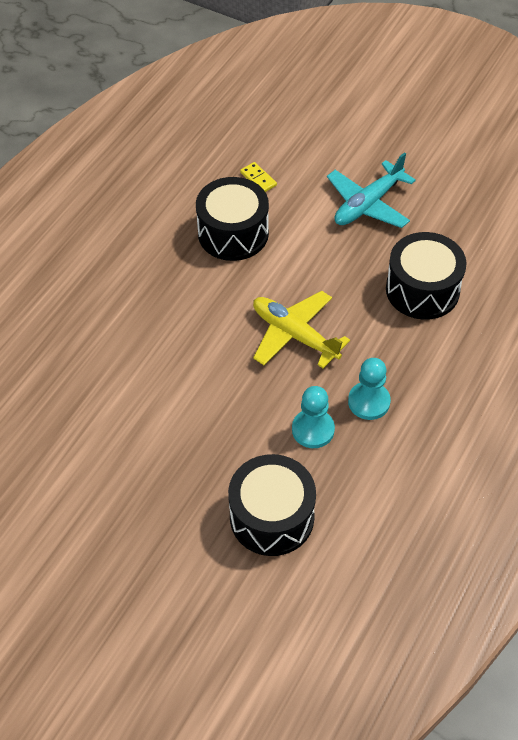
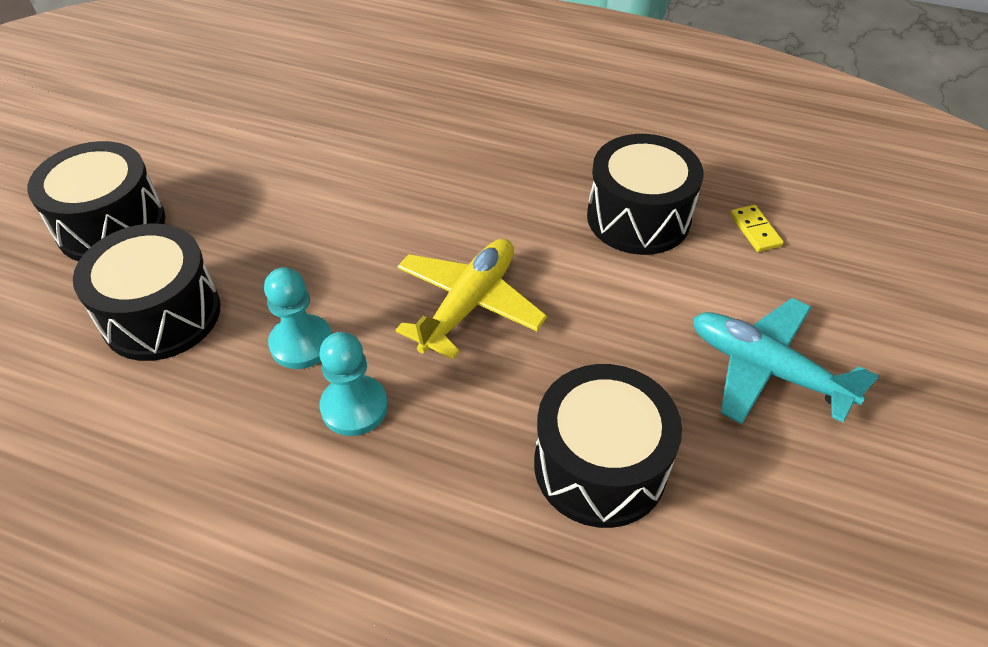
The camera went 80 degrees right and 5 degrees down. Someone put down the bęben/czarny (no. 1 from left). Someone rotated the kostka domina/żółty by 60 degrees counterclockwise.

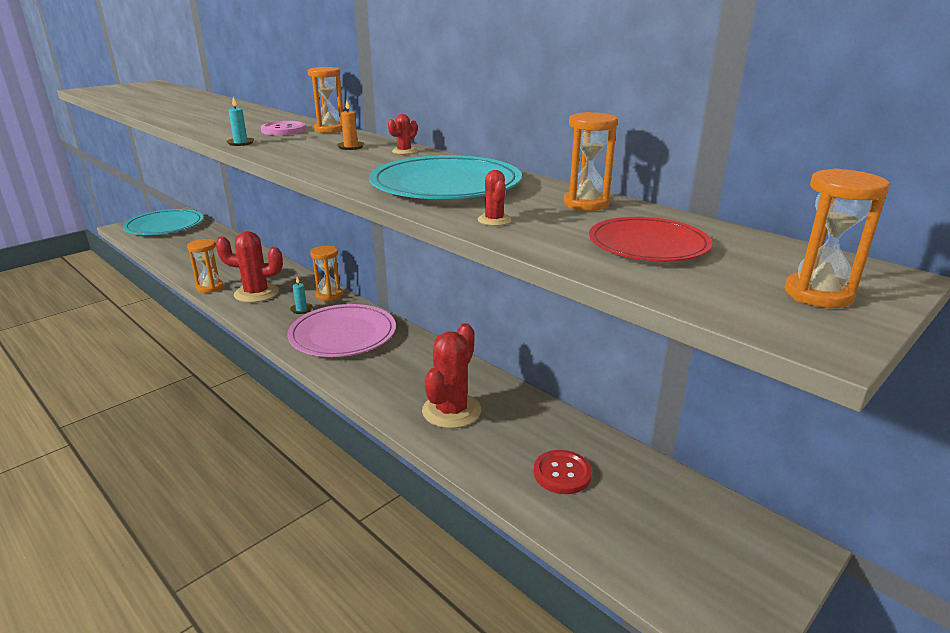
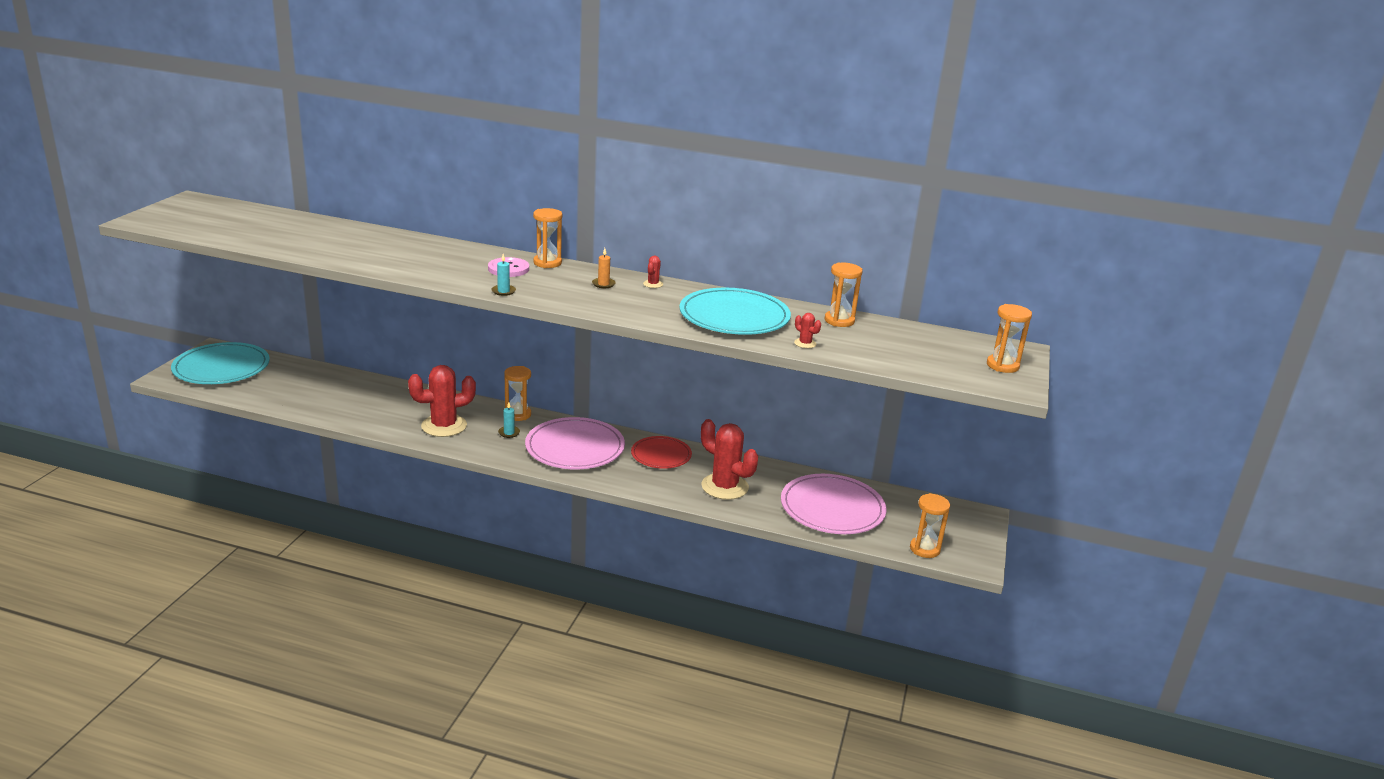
The camera went 30 degrees left and 0 degrees up. Someone carried the talerz/czerwony. Someone rotated the kaktus/czerwony (no. 3 from left) by 45 degrees counterclockwise. Someone swapped the guzik/czerwony for the talerz/różowy (no. 2 from left). Someone carried the klepsydra/pomarańczowy (no. 1 from left in the first image).

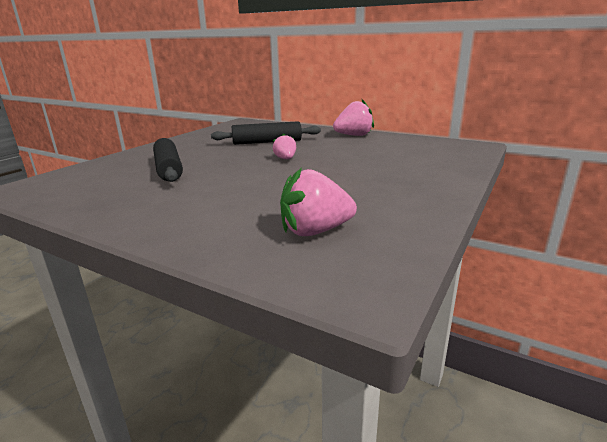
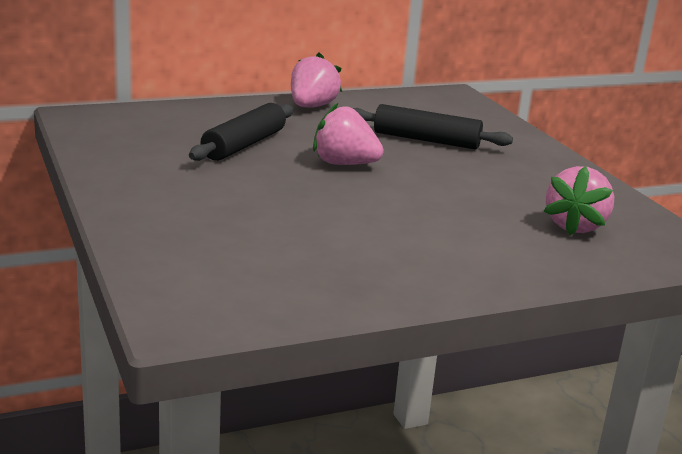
The camera went 55 degrees left and 0 degrees up. Someone scaled the truskawka/różowy (no. 1 from left in the first image) by 1.71. Someone carried the wałek do ciasta/czarny (no. 1 from left in the first image).

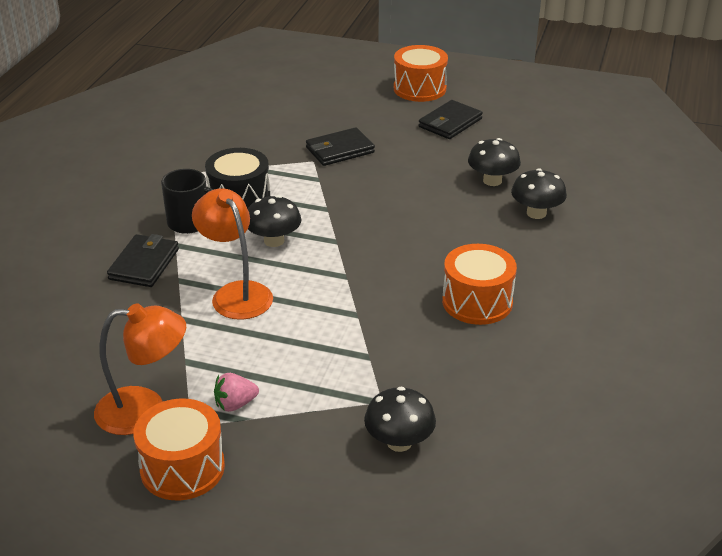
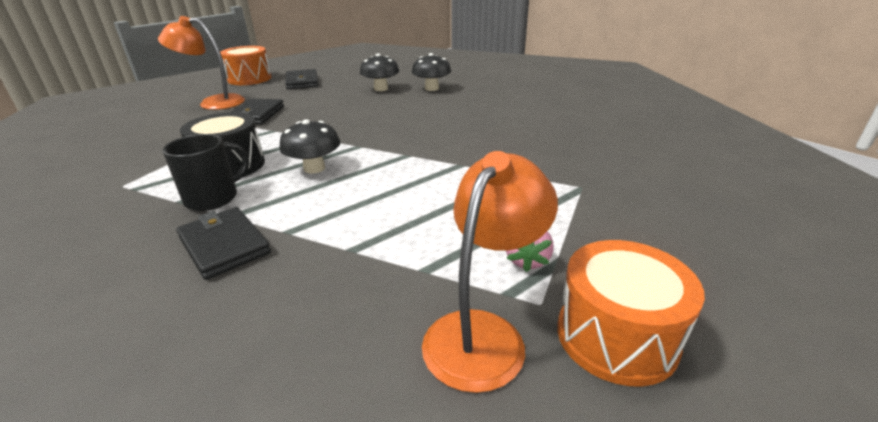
The camera went 55 degrees left and 5 degrees down. Someone carried the lampka/pomarańczowy (no. 2 from left in the first image). Someone took away the grzyb/czarny (no. 2 from left). Someone took away the bęben/pomarańczowy (no. 3 from left).

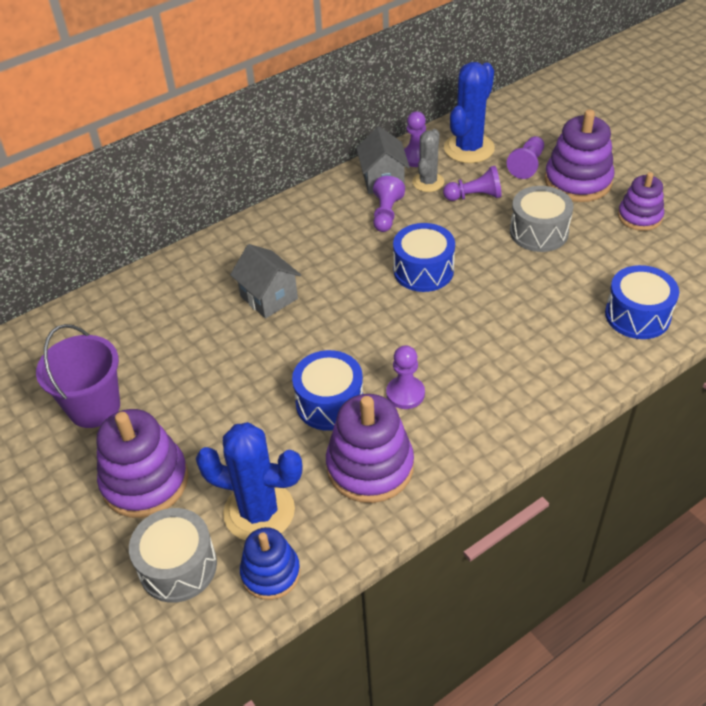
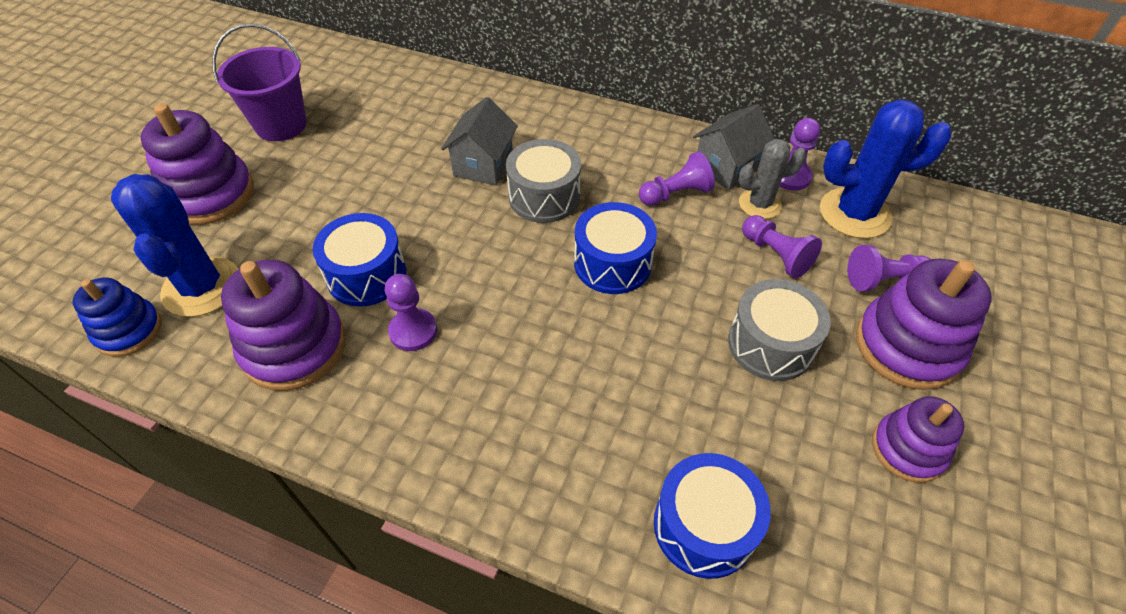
The camera went 55 degrees right and 5 degrees up. Someone carried the bęben/szary (no. 1 from left).

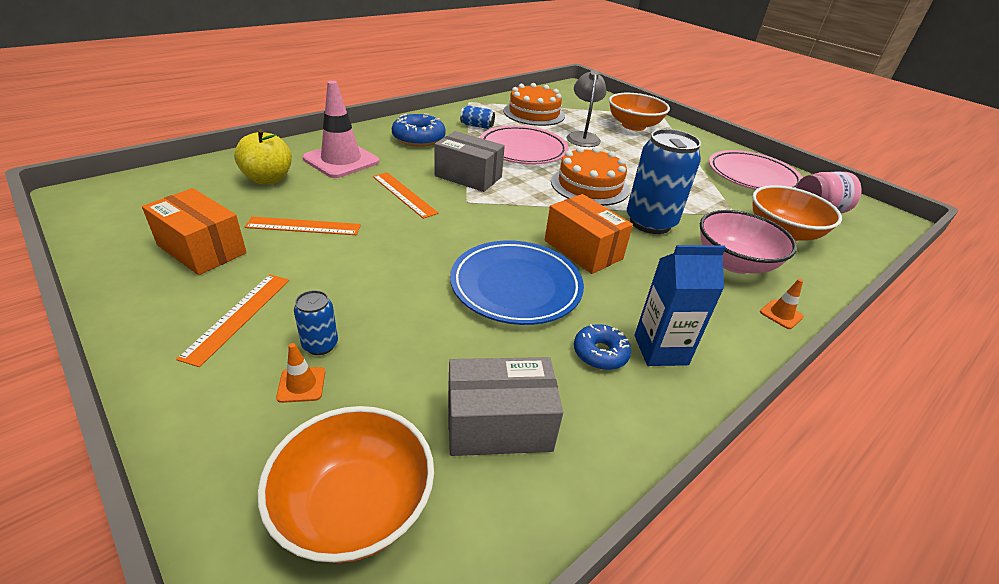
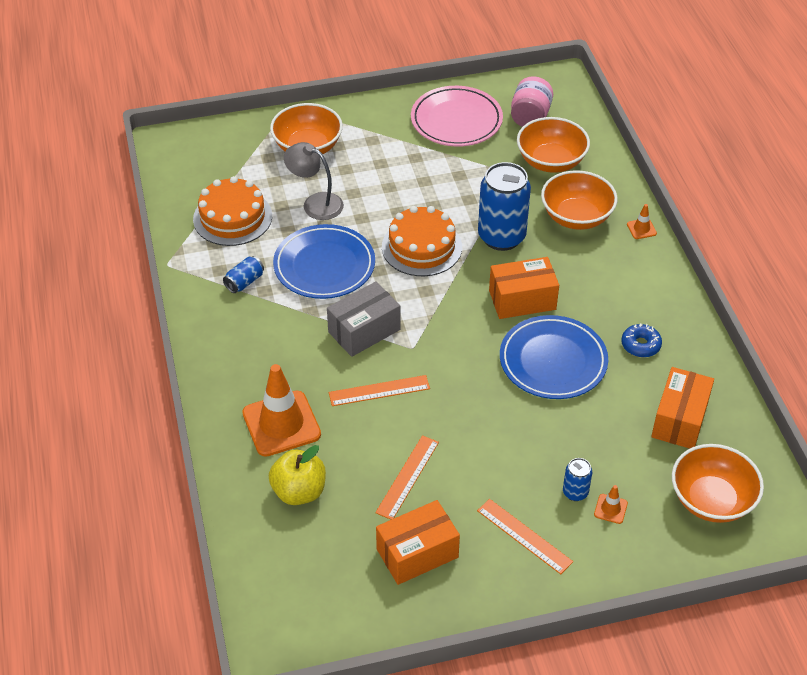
The camera went 60 degrees left and 10 degrees up. Someone repainted the pachołek/różowy, which became the pachołek/pomarańczowy (no. 1 from left). Someone repainted the talerz/różowy (no. 1 from left), which became the talerz/niebieski (no. 1 from left). Someone repainted the miska/różowy, which became the miska/pomarańczowy (no. 3 from left). Someone repainted the pudełko/szary (no. 2 from left), which became the pudełko/pomarańczowy (no. 3 from left). Someone took away the donut/niebieski (no. 1 from left). Someone took away the karton mleka/niebieski.

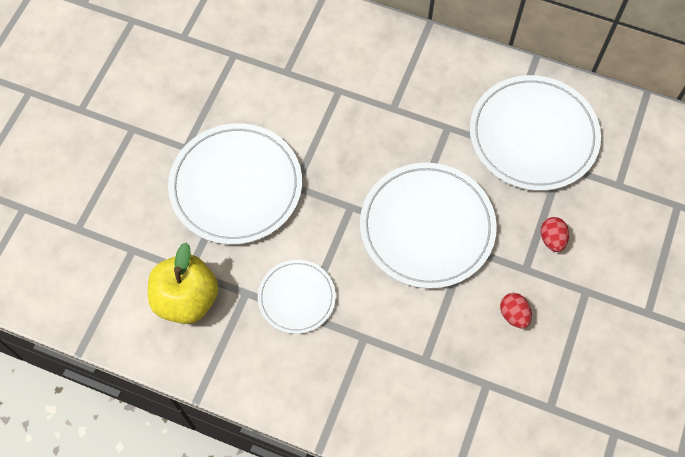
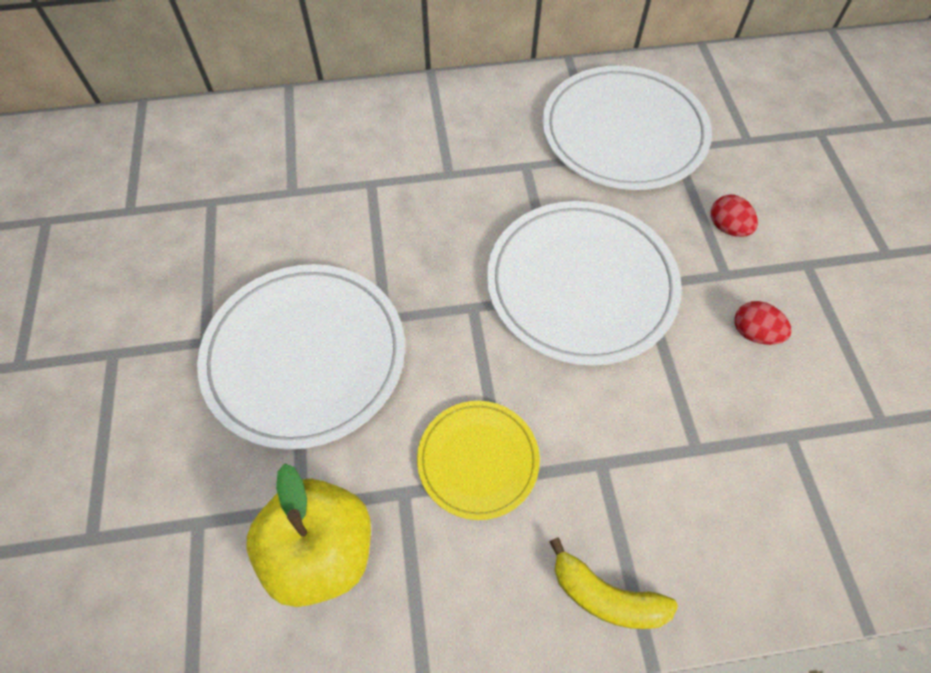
The camera went 30 degrees left and 5 degrees down. Someone repainted the talerz/biały (no. 2 from left), which became the talerz/żółty. Someone put down the banan/żółty.

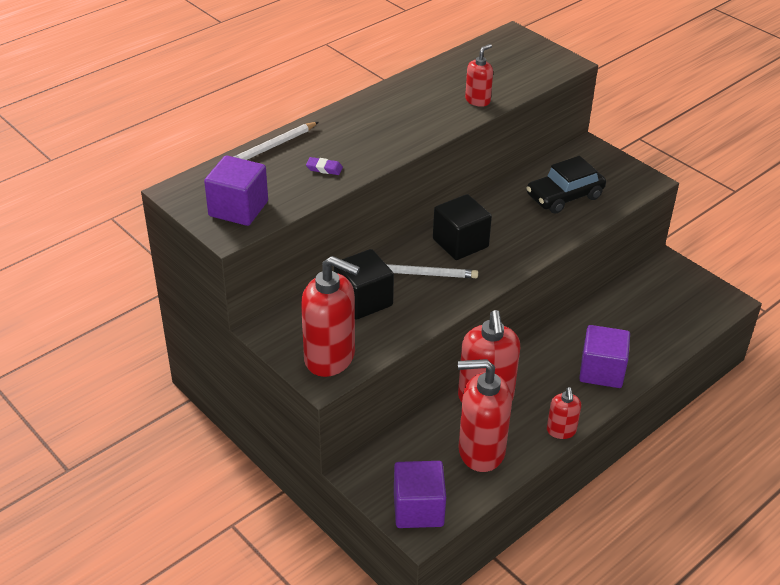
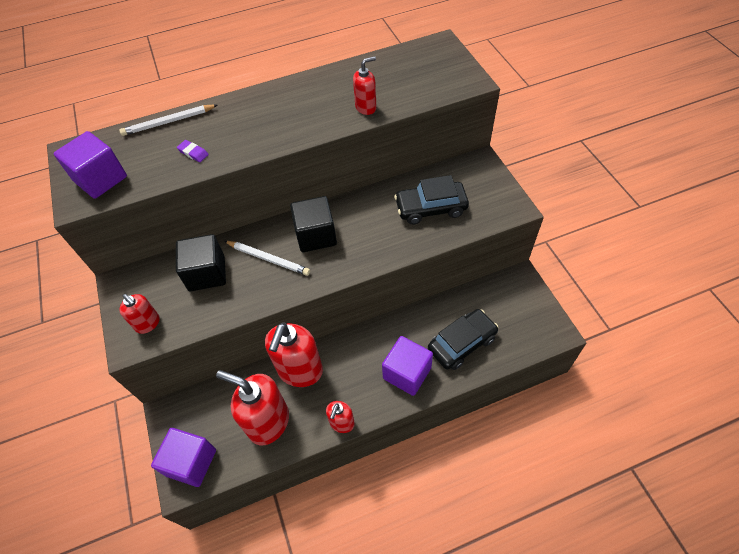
The camera went 25 degrees right and 15 degrees up. Someone scaled the dozownik mydła/czerwony (no. 1 from left) by 0.52. Someone put down the samochód/czarny (no. 2 from left).

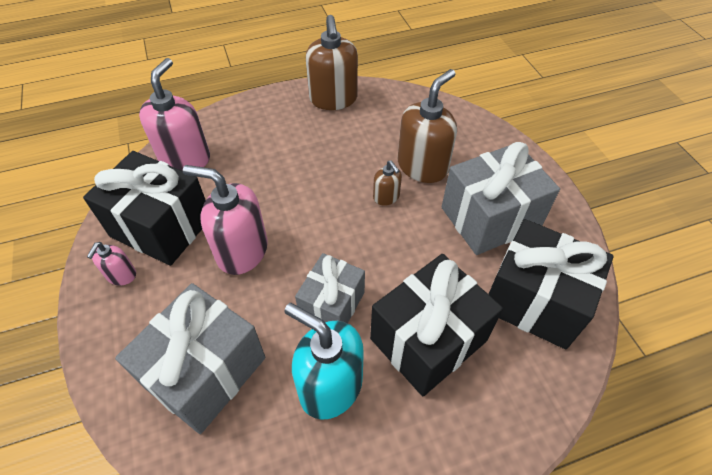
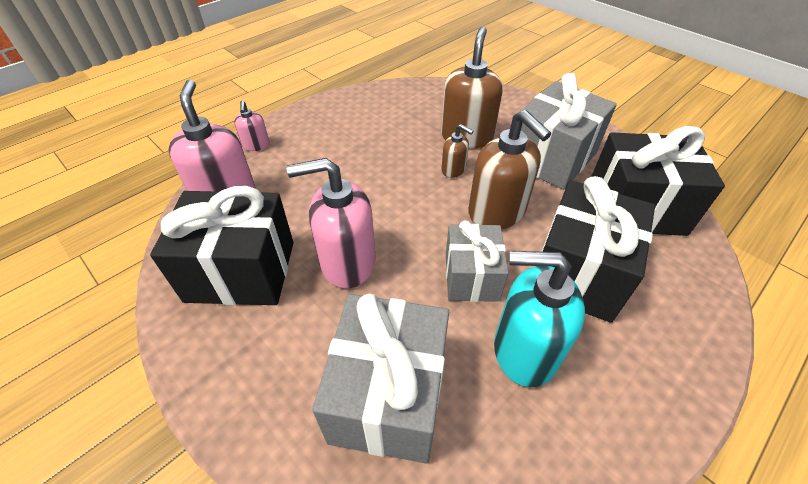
The camera went 25 degrees left and 5 degrees down. Someone carried the dozownik mydła/różowy (no. 1 from left in the first image). Someone carried the dozownik mydła/brązowy (no. 1 from left in the first image).

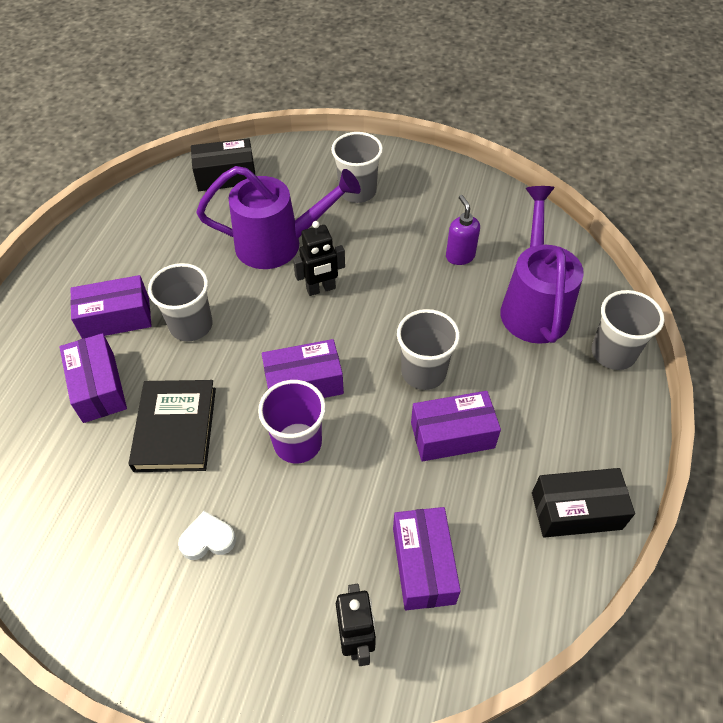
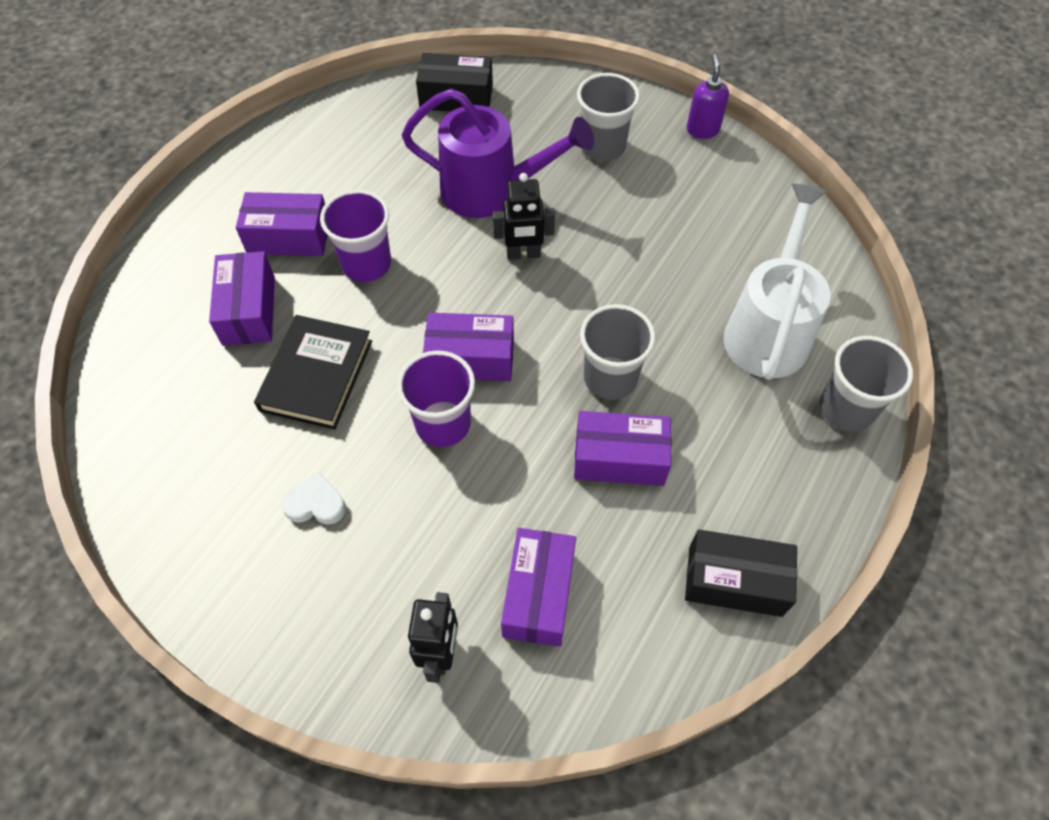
The camera went 15 degrees right and 5 degrees up. Someone repainted the szklanka/szary (no. 1 from left), which became the szklanka/fioletowy (no. 1 from left). Someone carried the dozownik mydła/fioletowy. Someone repainted the konewka/fioletowy (no. 2 from left), which became the konewka/biały.

